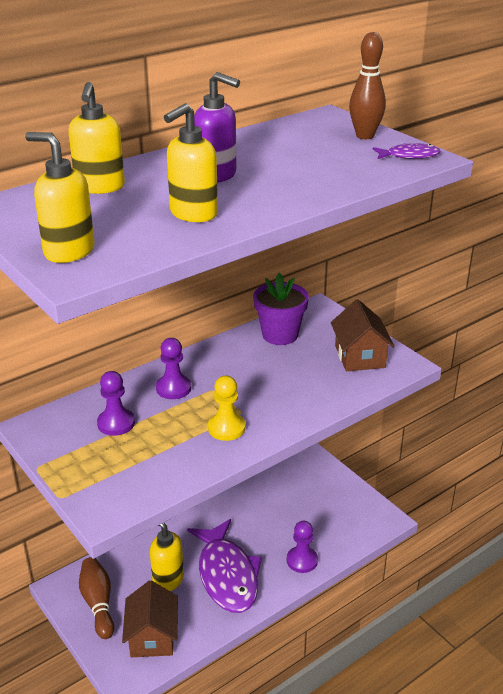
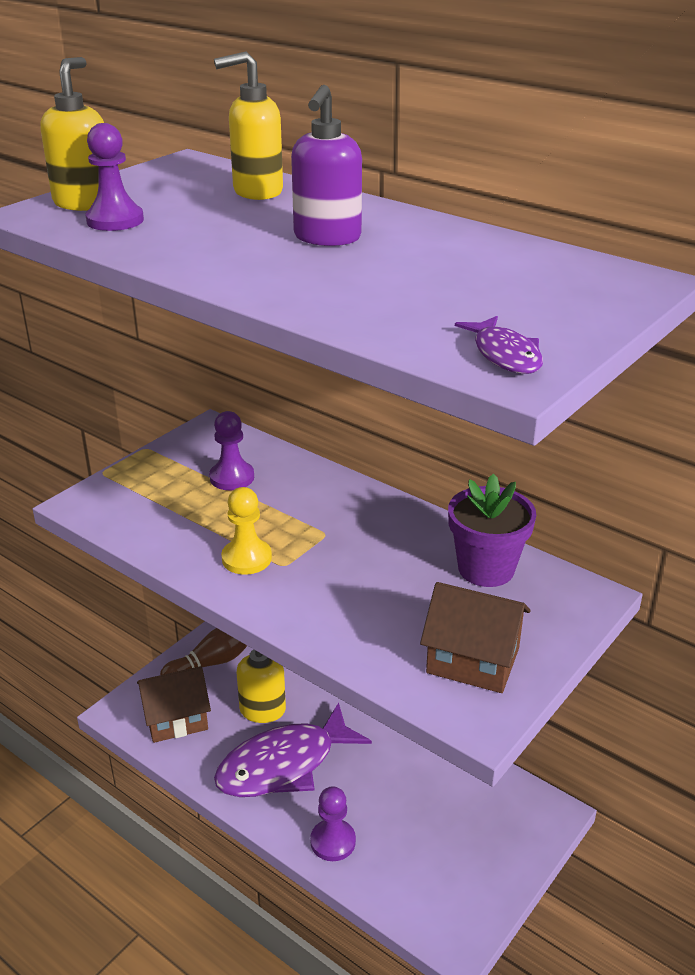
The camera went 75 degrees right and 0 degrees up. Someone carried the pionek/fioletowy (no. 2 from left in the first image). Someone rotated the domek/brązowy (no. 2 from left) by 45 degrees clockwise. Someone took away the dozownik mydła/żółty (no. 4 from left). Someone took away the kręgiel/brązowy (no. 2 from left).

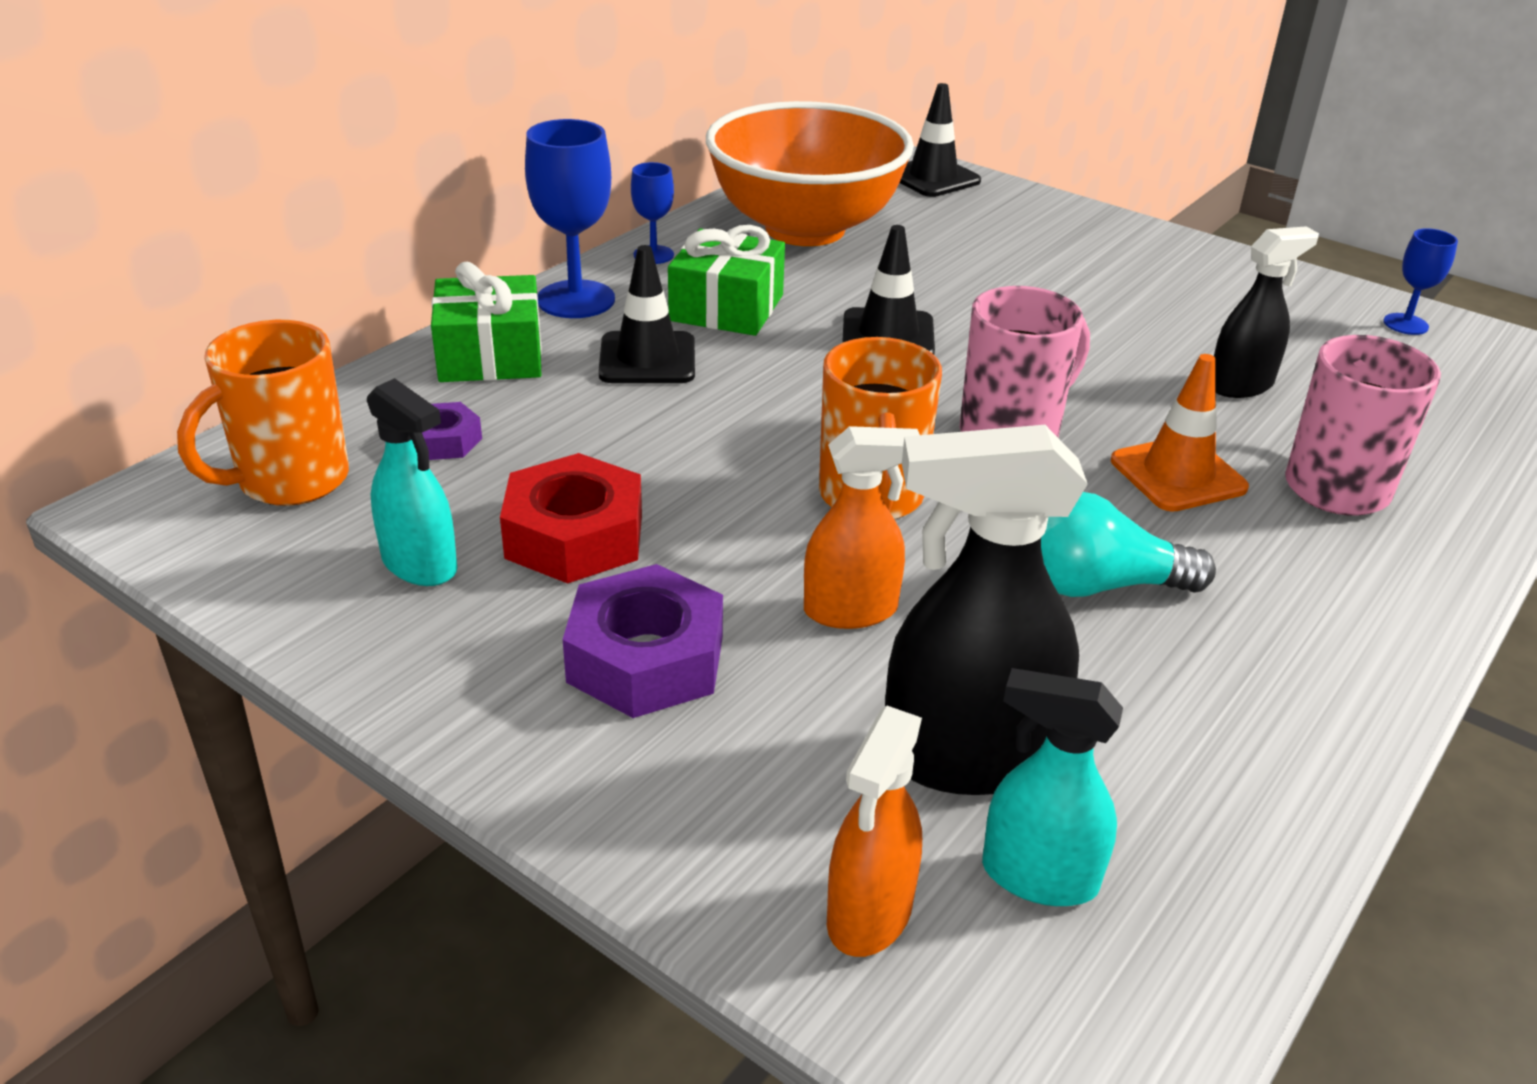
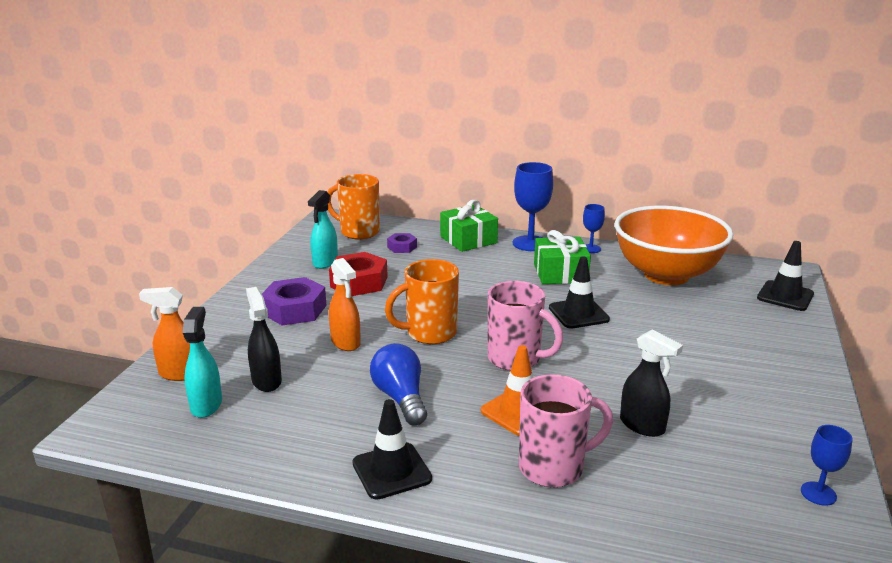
The camera went 70 degrees right and 10 degrees down. Someone scaled the spryskiwacz/czarny (no. 1 from left) by 0.62. Someone carried the pachołek/czarny (no. 1 from left). Someone repainted the żarówka/turkusowy, which became the żarówka/niebieski.

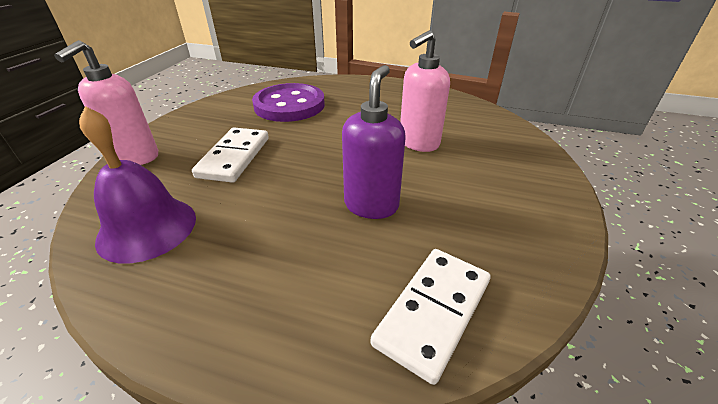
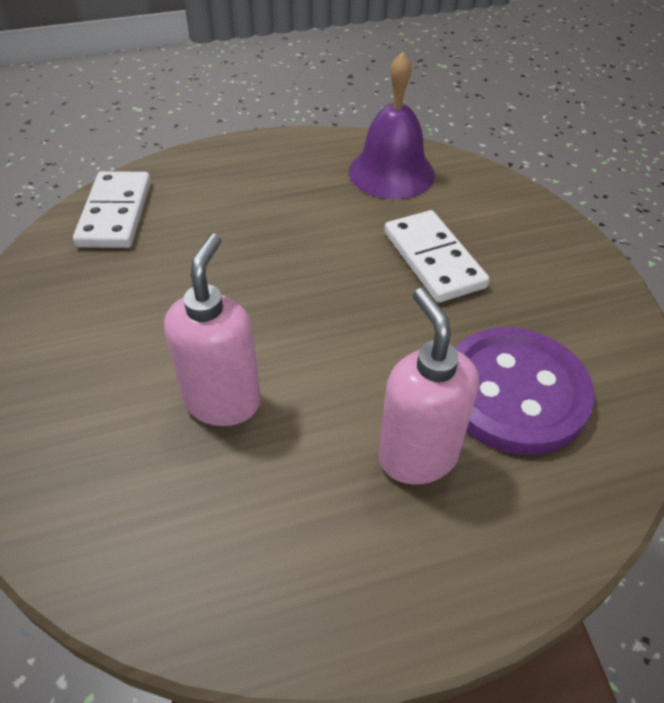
The camera went 145 degrees right and 10 degrees up. Someone carried the dozownik mydła/różowy (no. 1 from left in the first image). Someone took away the dozownik mydła/fioletowy.

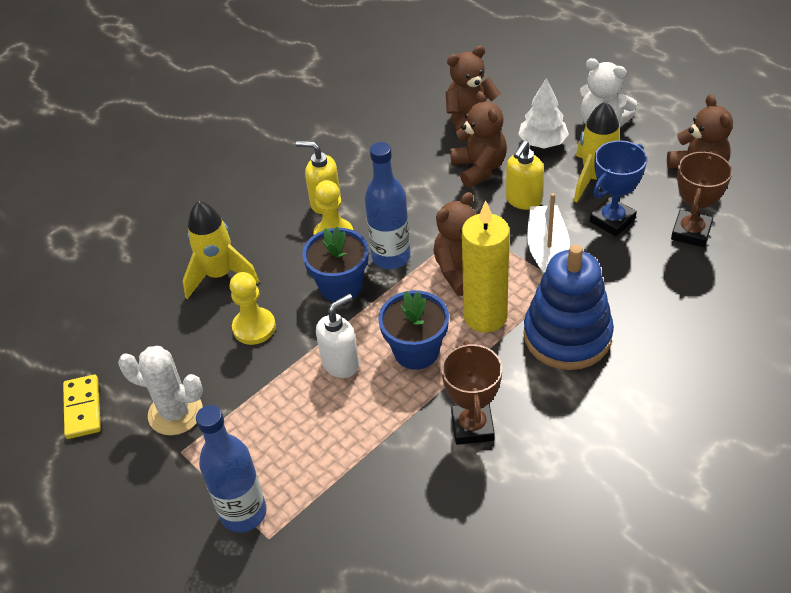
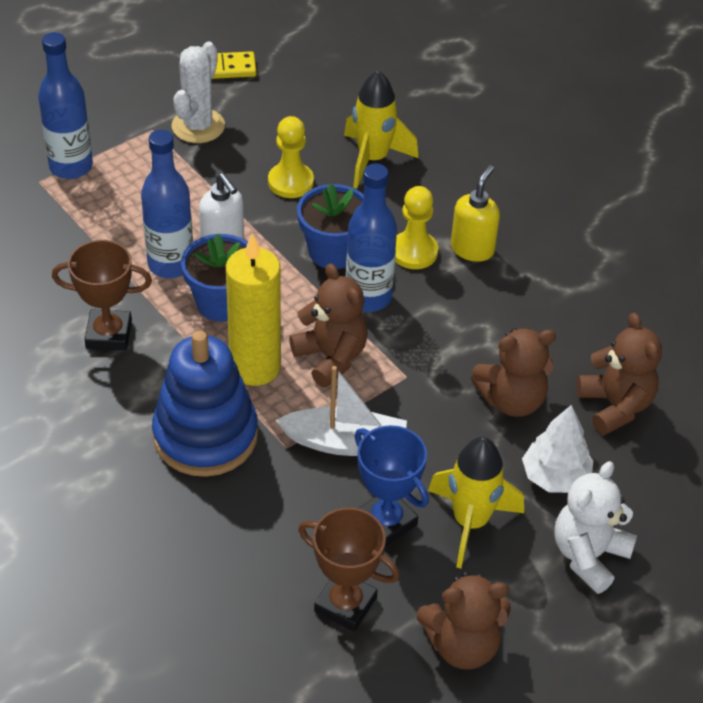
The camera went 90 degrees right and 0 degrees up. Someone put down the butelka/niebieski (no. 2 from left). Someone took away the dozownik mydła/żółty (no. 2 from left).

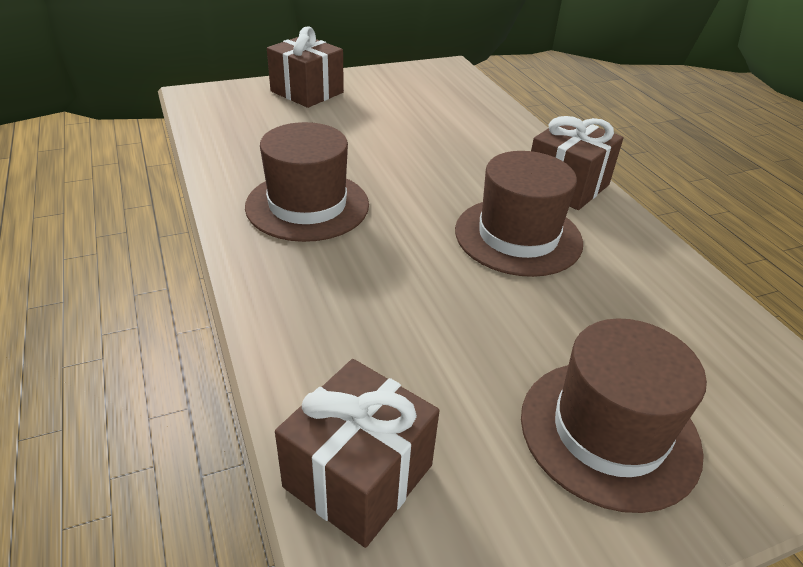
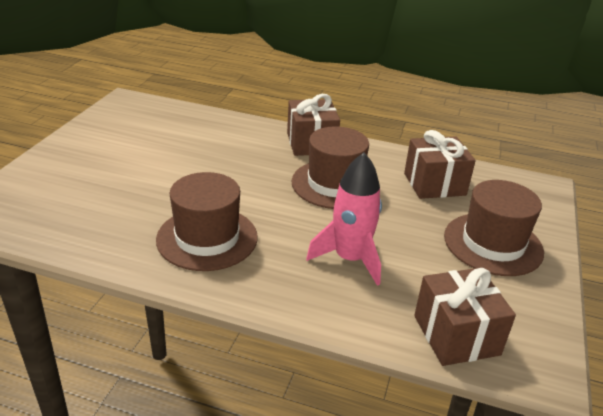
The camera went 50 degrees left and 5 degrees down. Someone put down the rakieta/różowy. Someone carried the prezent/brązowy (no. 1 from left in the first image).

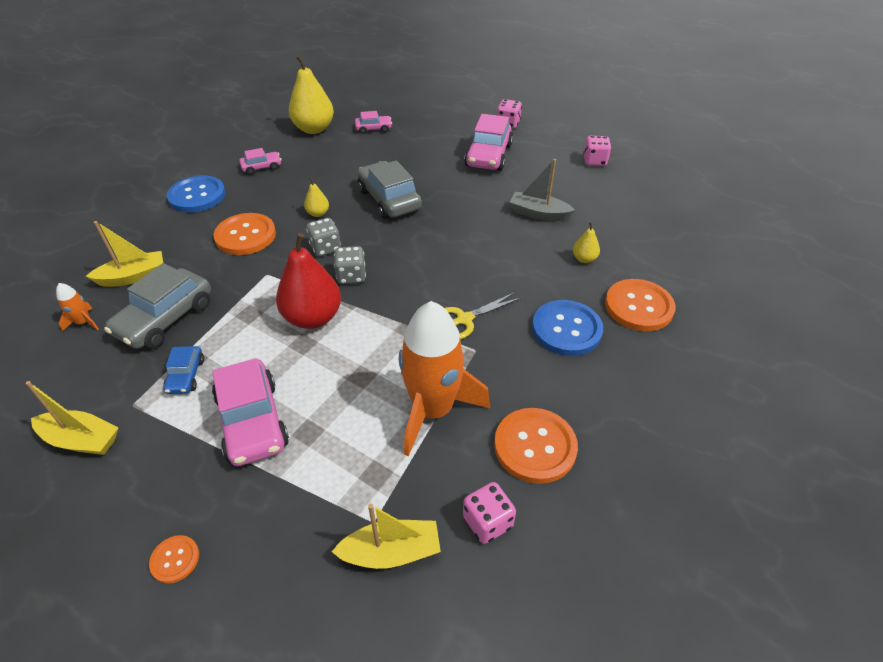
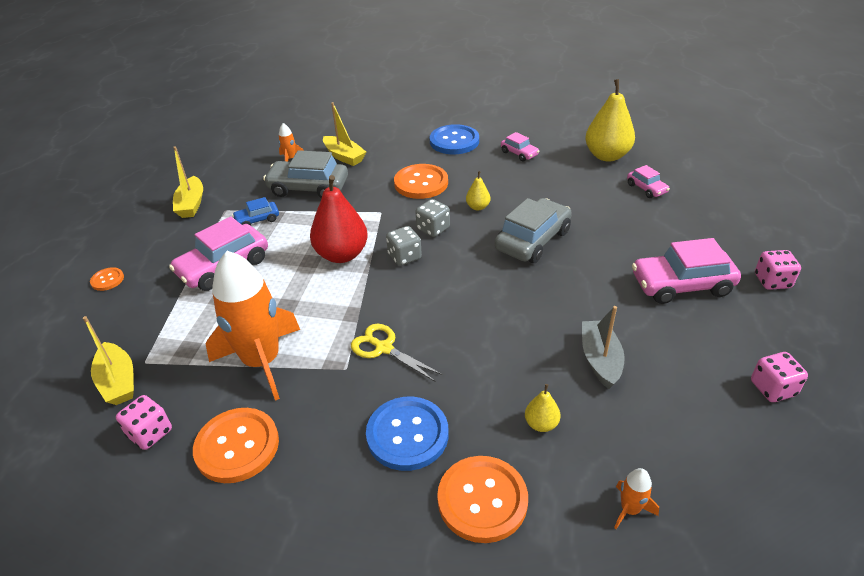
The camera went 70 degrees right and 5 degrees down. Someone put down the rakieta/pomarańczowy (no. 3 from left).

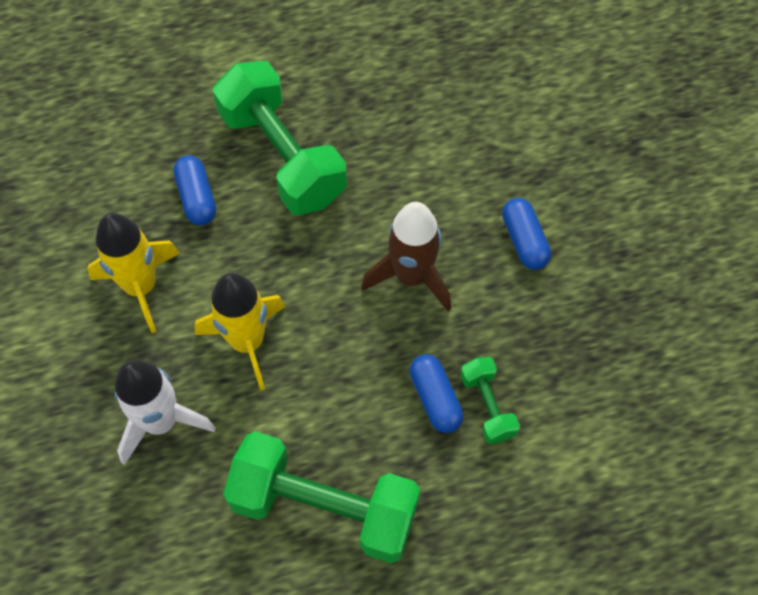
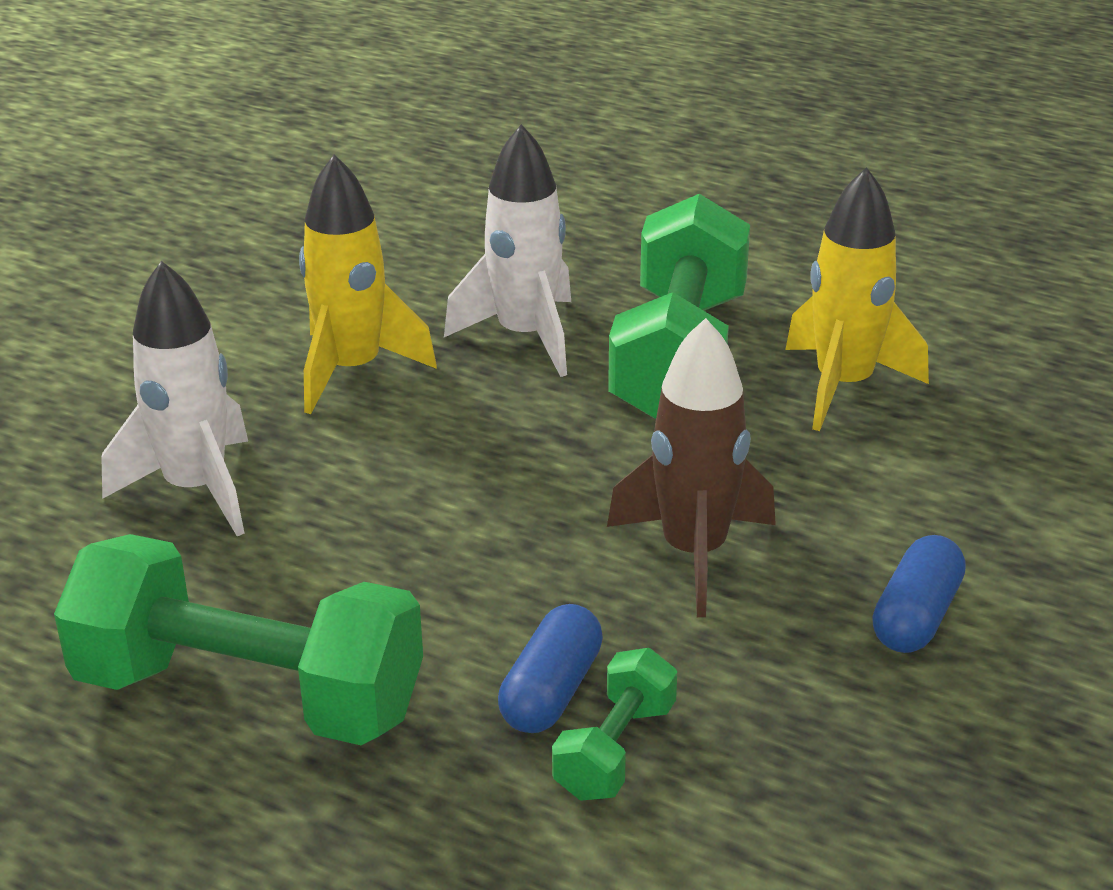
The camera went 45 degrees right and 30 degrees down. Someone rotated the hantel/zielony (no. 2 from left in the first image) by 45 degrees counterclockwise. Someone swapped the kapsułka/niebieski (no. 1 from left) for the rakieta/biały (no. 2 from left). Someone carried the rakieta/żółty (no. 2 from left).

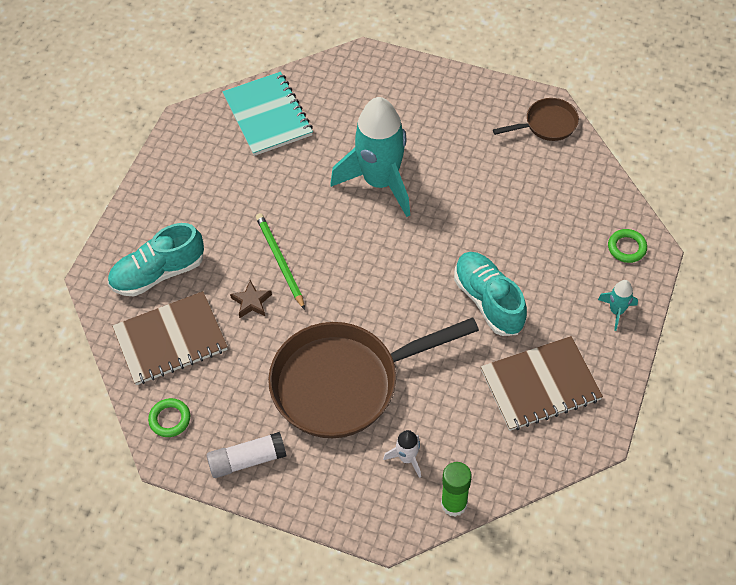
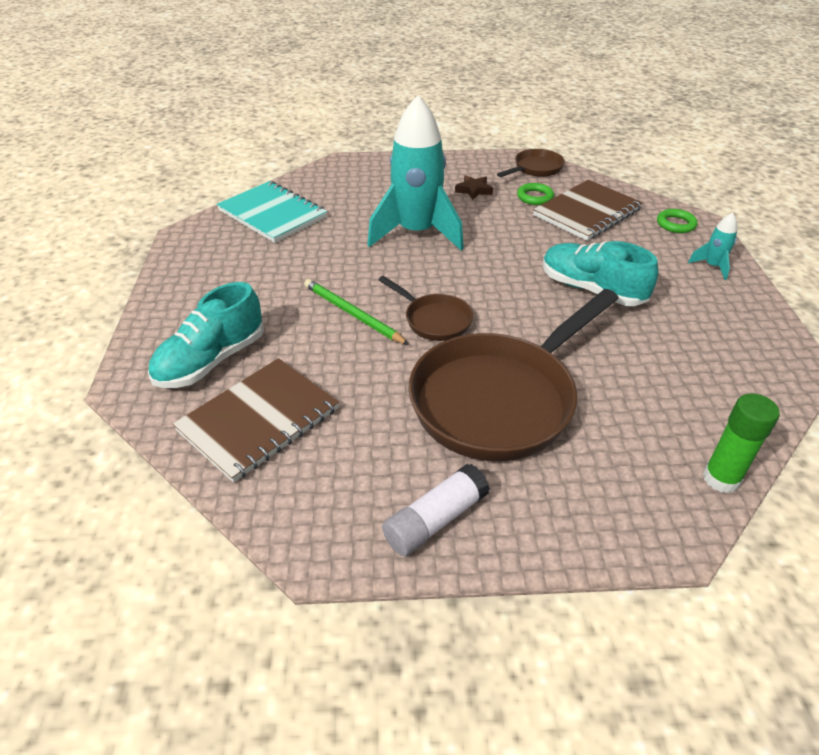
The camera went 25 degrees left and 15 degrees down. Someone put down the patelnia/brązowy (no. 1 from left). Someone carried the gwiazda/brązowy. Someone carried the pierścień/zielony (no. 1 from left). Someone carried the zeszyt/brązowy (no. 2 from left). Someone took away the rakieta/biały.

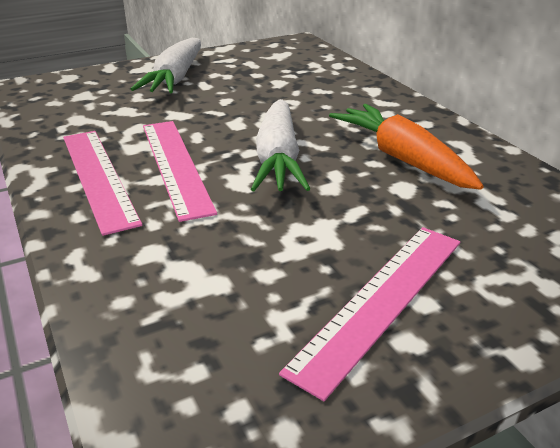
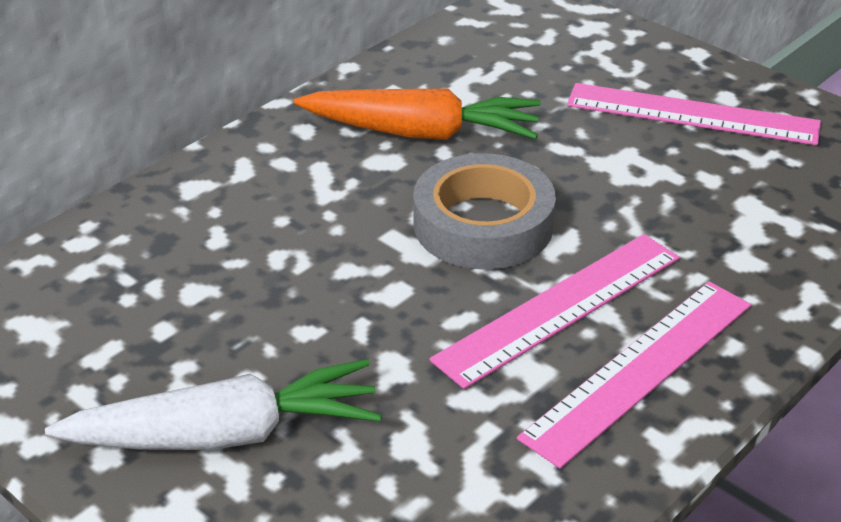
The camera went 110 degrees left and 5 degrees up. Someone rotated the marchewka/pomarańczowy by 120 degrees counterclockwise. Someone swapped the marchewka/biały (no. 2 from left) for the taśma klejąca/szary.

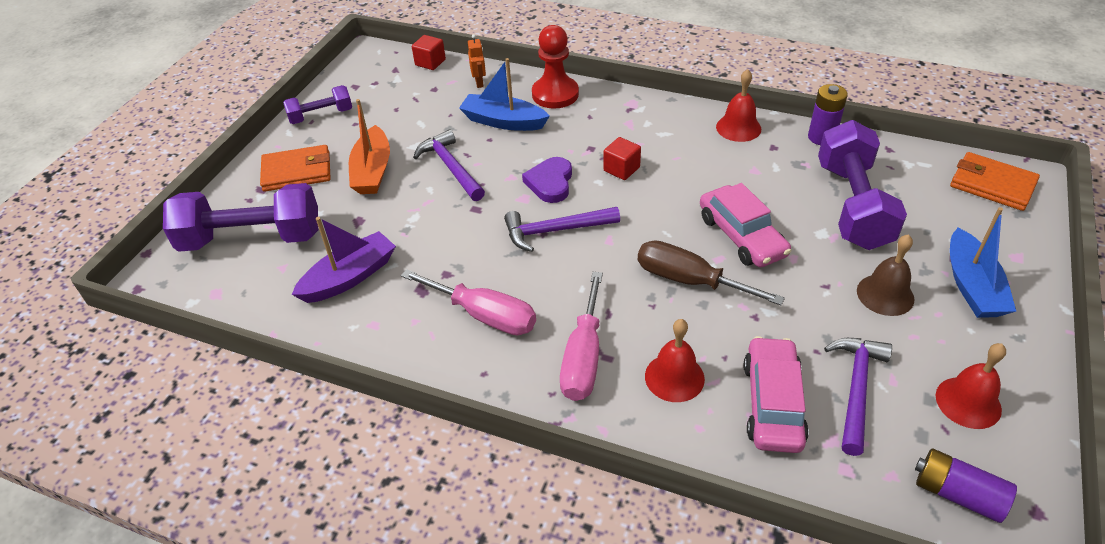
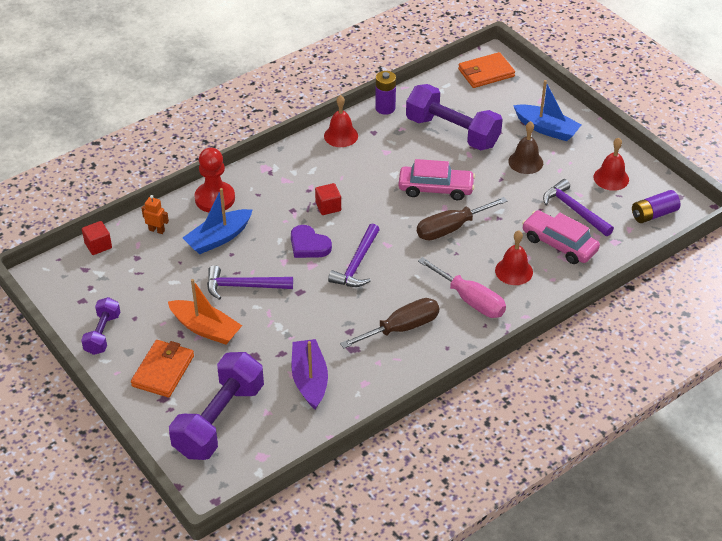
The camera went 60 degrees left and 0 degrees up. Someone repainted the śrubokręt/różowy (no. 1 from left), which became the śrubokręt/brązowy (no. 1 from left).

